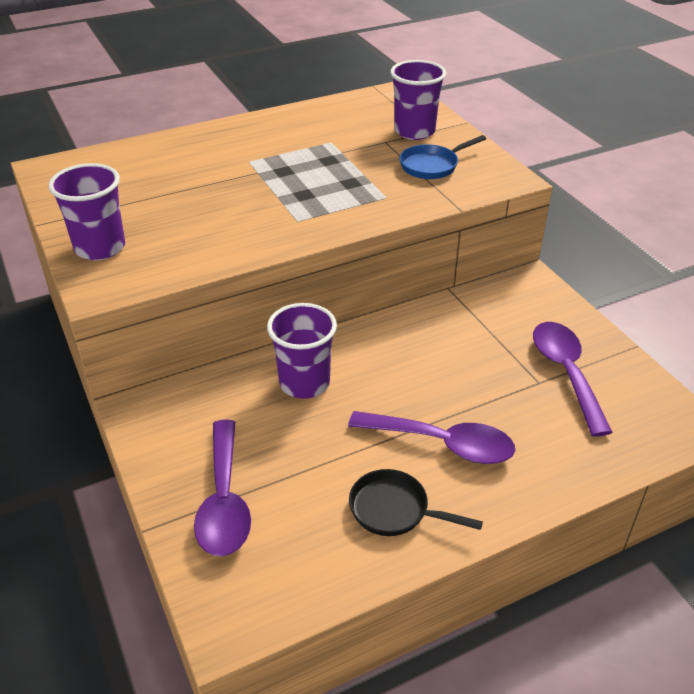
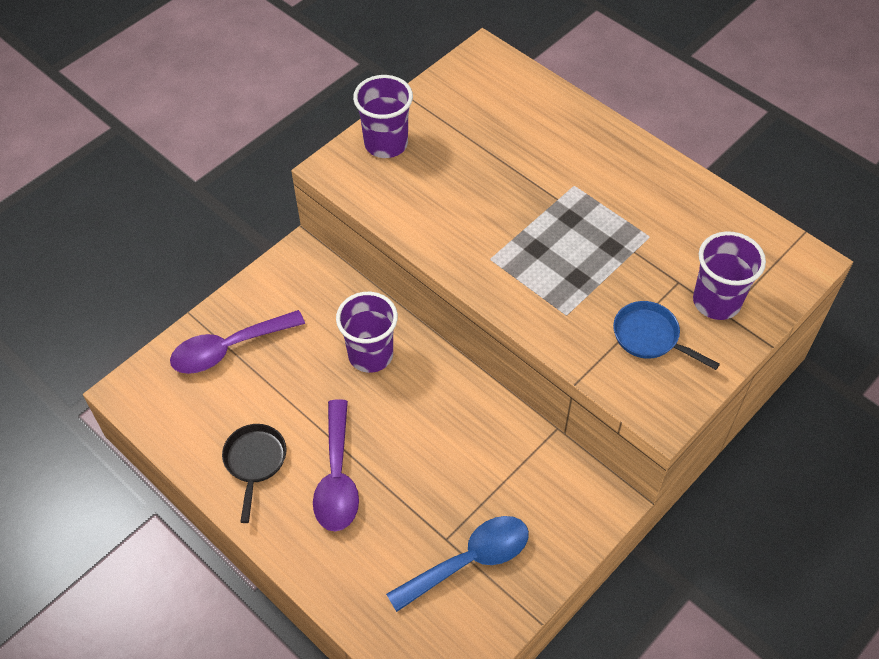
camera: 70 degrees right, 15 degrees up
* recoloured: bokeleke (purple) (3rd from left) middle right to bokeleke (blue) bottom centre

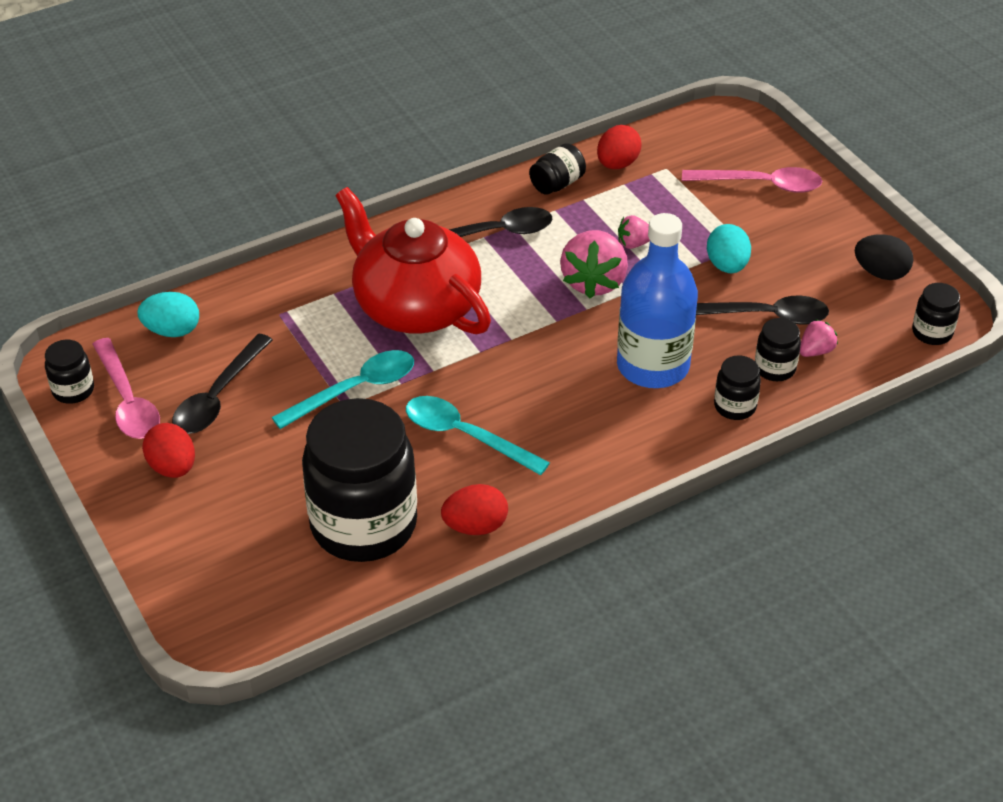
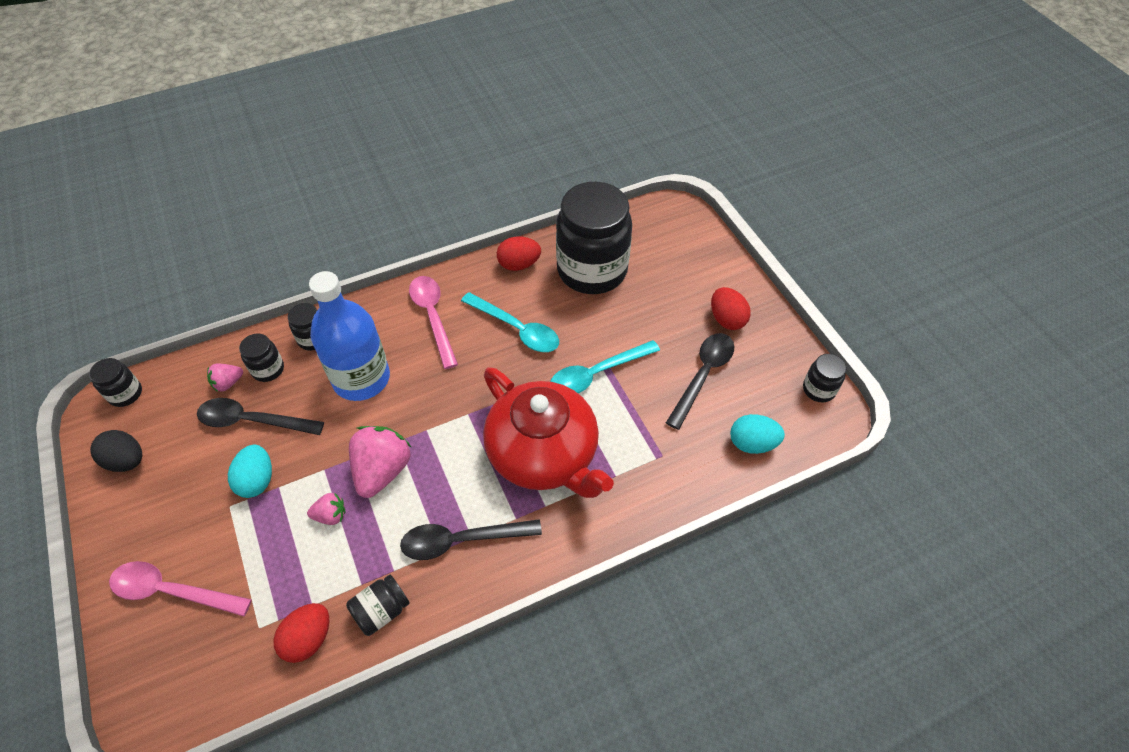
camera: 175 degrees left, 10 degrees up
* moved: bokeleke (pink) (1st from left in the first image) middle left to bokeleke (pink) (2nd from left) centre

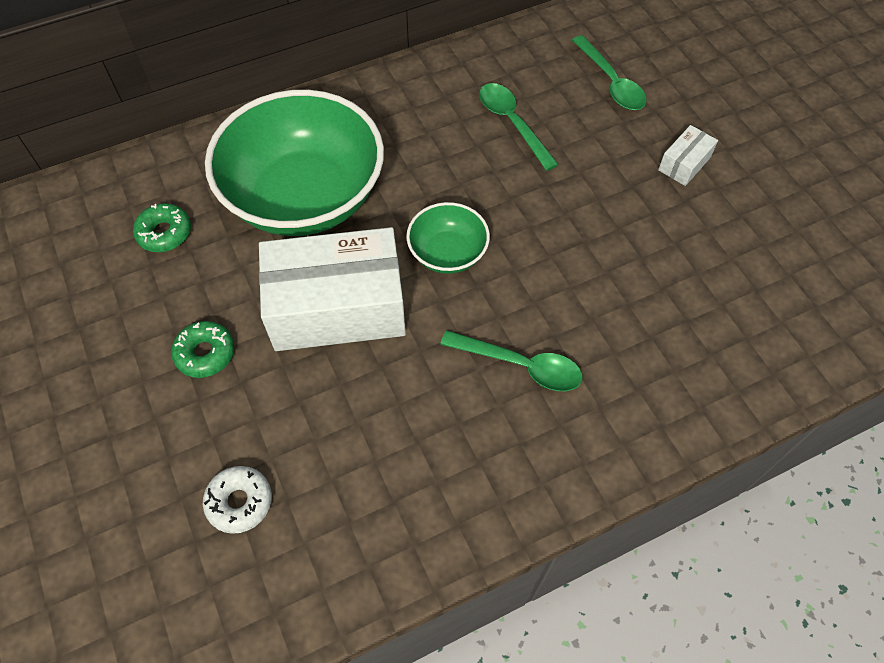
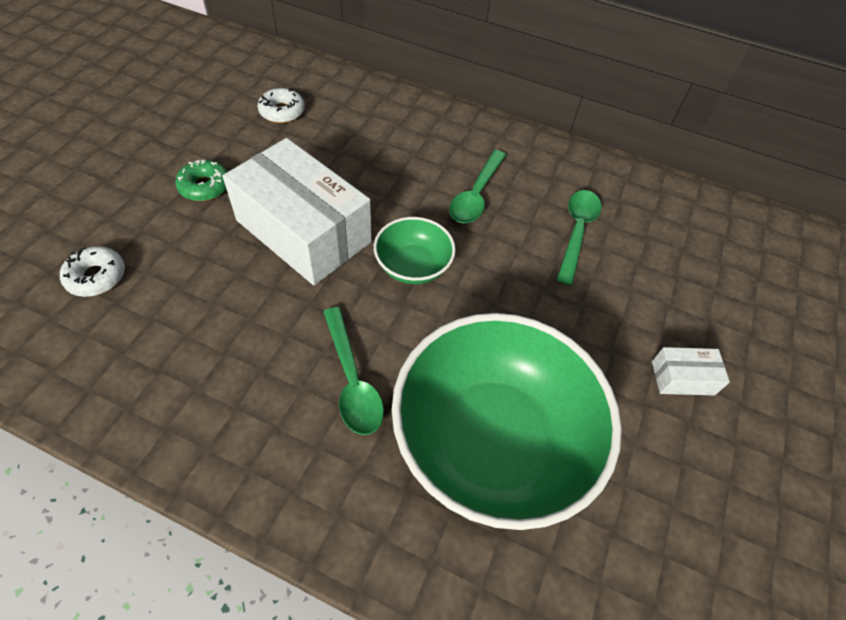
camera: 45 degrees right, 5 degrees down
* recoloured: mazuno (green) (1st from left) middle left to mazuno (white) (2nd from left) top left
* moved: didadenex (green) (1st from left in the first image) top left to didadenex (green) (2nd from left) bottom centre
* moved: bokeleke (green) (3rd from left in the first image) top right to bokeleke (green) (2nd from left) top centre

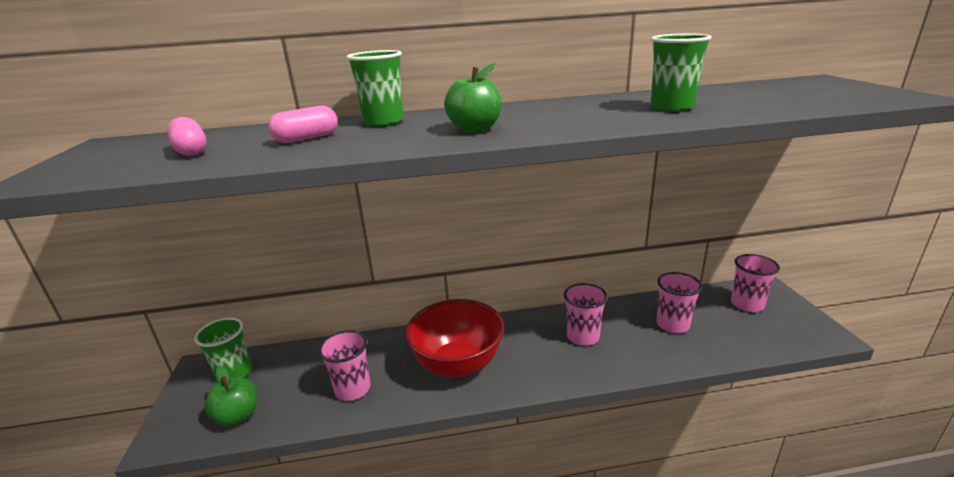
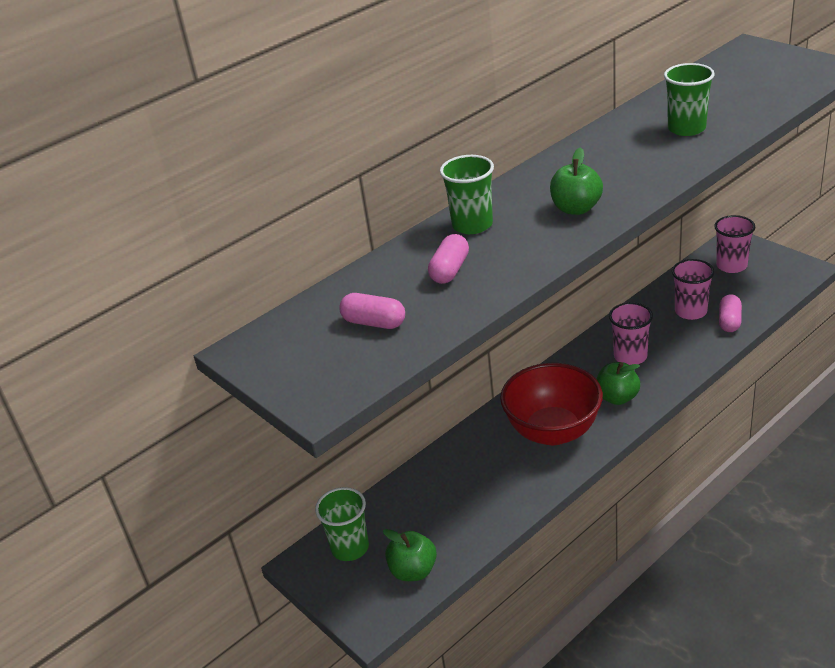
camera: 30 degrees left, 10 degrees up
* added: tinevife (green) (3rd from left) middle right
* added: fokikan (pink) (3rd from left) middle right
* removed: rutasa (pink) (1st from left) bottom centre

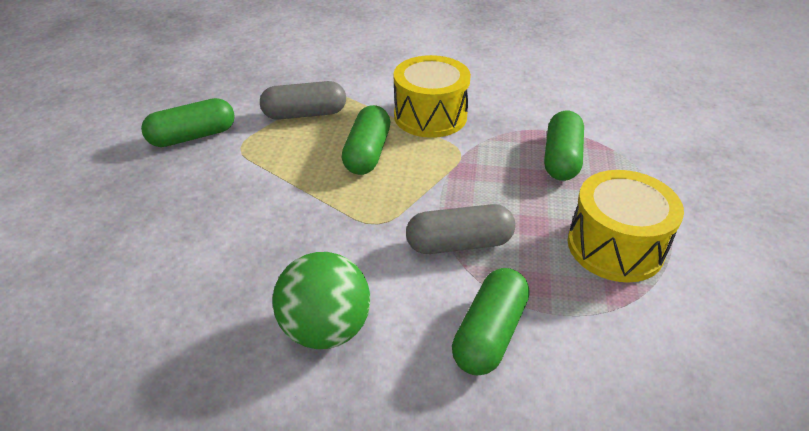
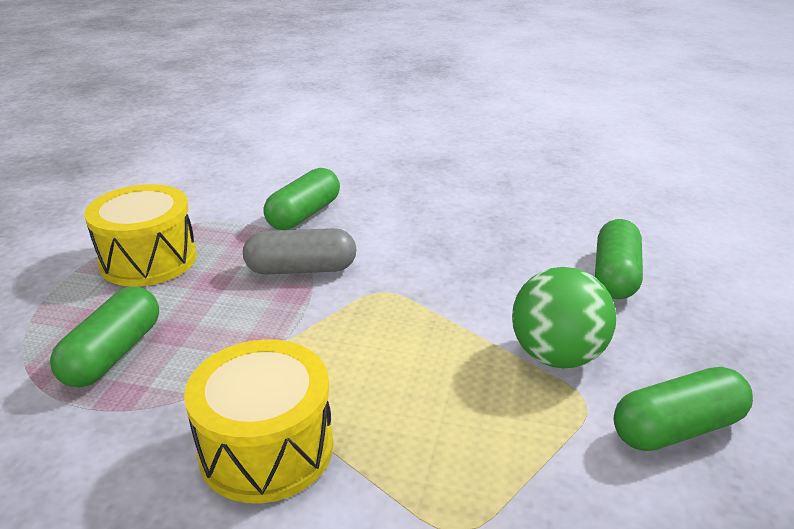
camera: 175 degrees left, 10 degrees down
* moved: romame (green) bottom centre to middle right
* moved: fokikan (green) (2nd from left in the first image) top centre to fokikan (green) (3rd from left) middle right
* removed: fokikan (grey) (1st from left) top centre

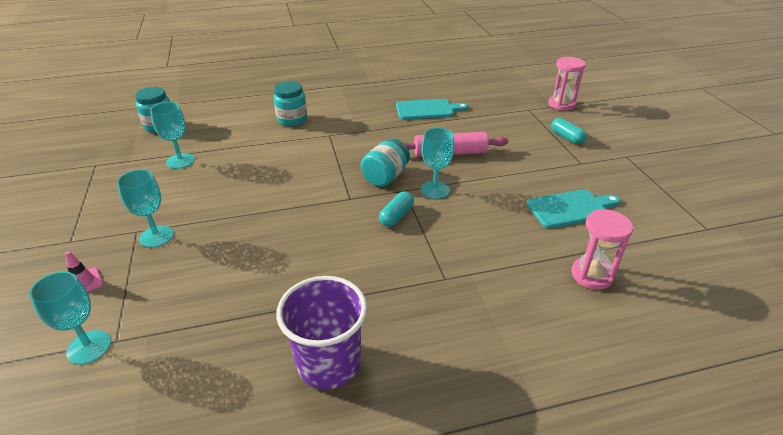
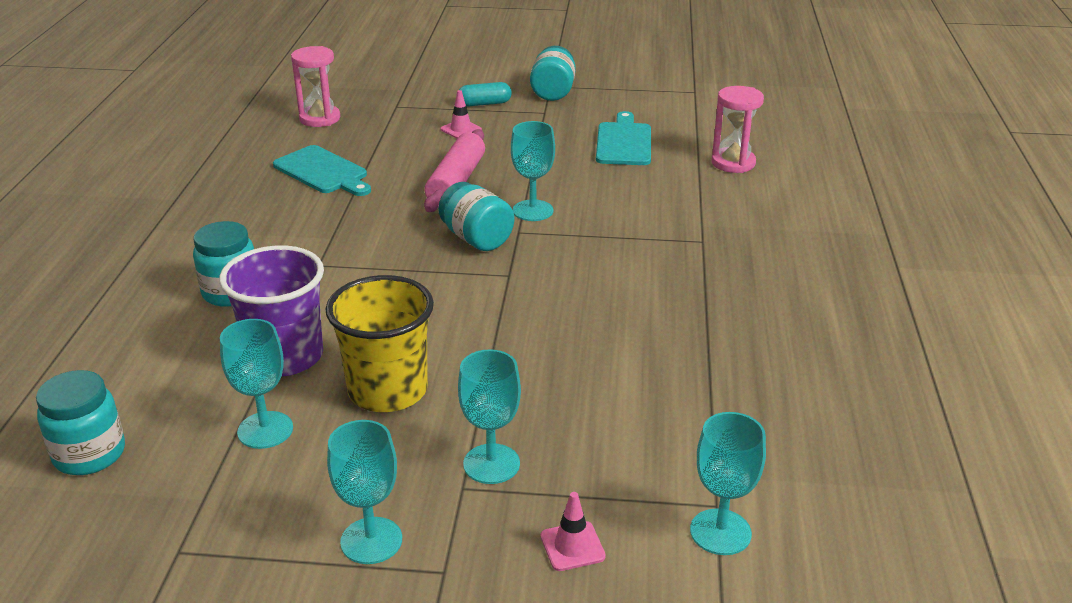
camera: 70 degrees left, 5 degrees down
* moved: rutasa (purple) bottom centre to middle left
* turned: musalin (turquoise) (1st from left) top centre = top left 120 degrees clockwise
* moved: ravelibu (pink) (1st from left) top right to top left
* added: rutasa (yellow) centre
* added: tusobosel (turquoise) (2nd from left) bottom centre
* added: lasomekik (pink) (1st from left) top centre
* added: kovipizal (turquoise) (4th from left) top centre
* removed: fokikan (turquoise) (1st from left) centre

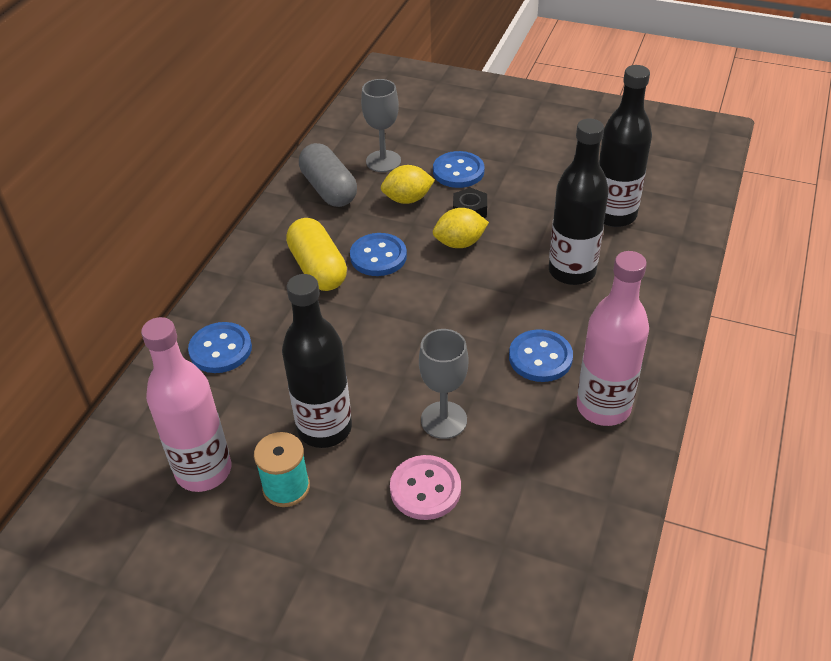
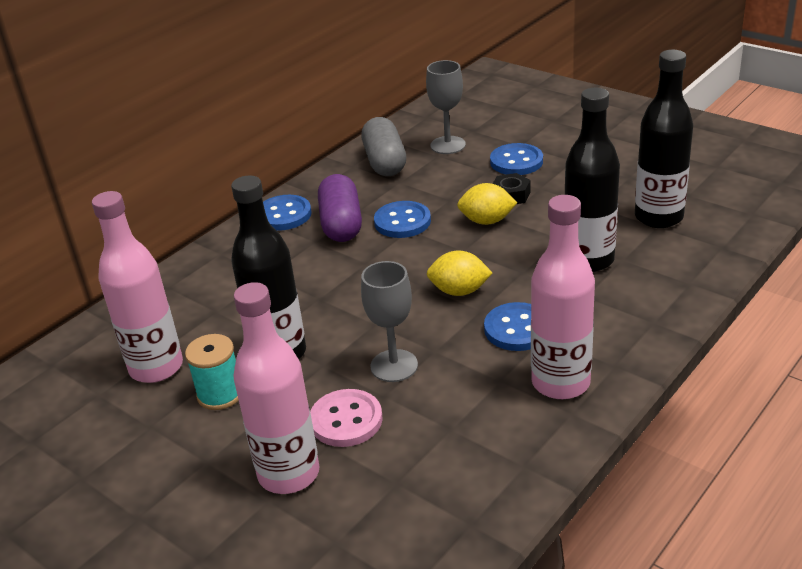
camera: 20 degrees right, 10 degrees down
* added: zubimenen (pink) (2nd from left) bottom centre
* moved: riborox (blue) (1st from left) middle left to centre
* recoloured: fokikan (yellow) centre to fokikan (purple) centre
* moved: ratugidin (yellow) (1st from left) top centre to centre

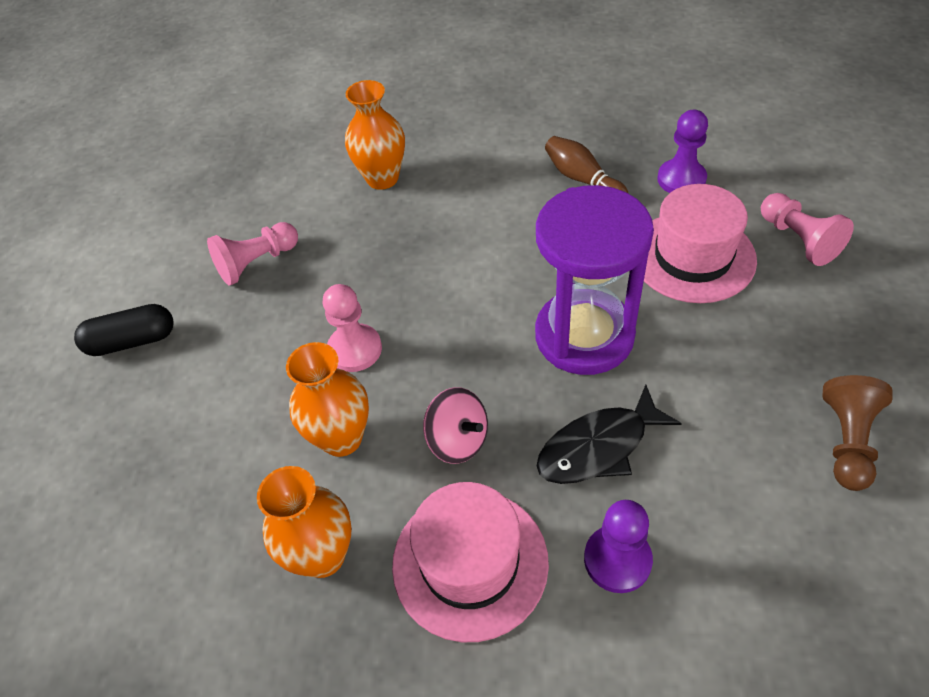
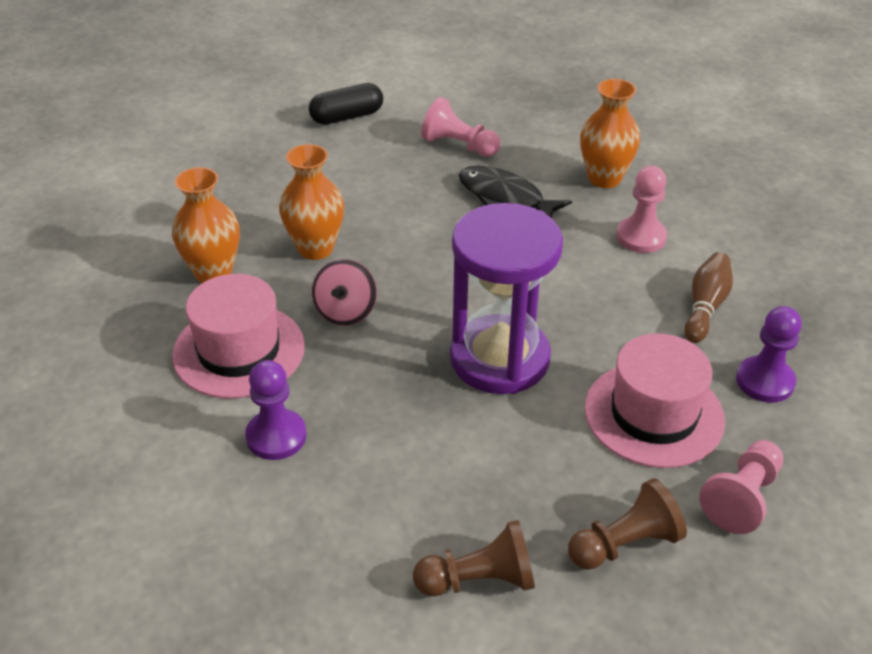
camera: 60 degrees right, 10 degrees down
* turned: fokikan (black) middle left = top centre 75 degrees counterclockwise
* moved: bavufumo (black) centre to top centre
* added: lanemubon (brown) (2nd from left) bottom right
* moved: lanemubon (pink) (2nd from left) centre to top right

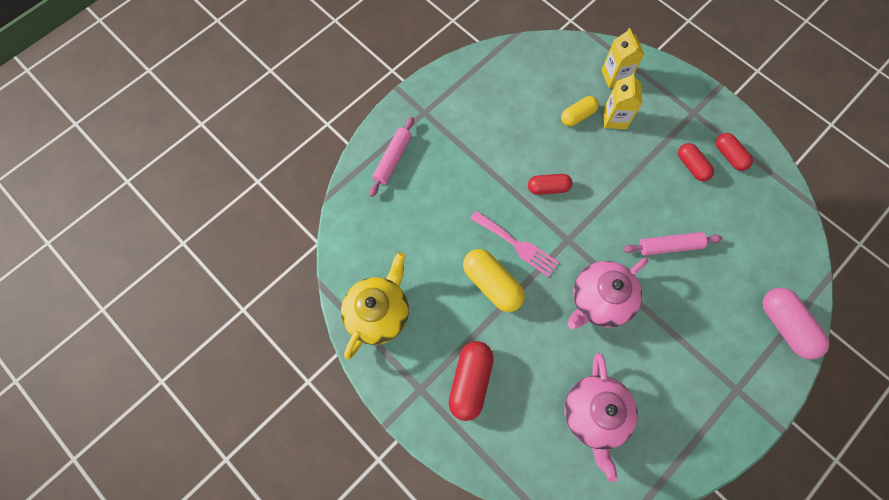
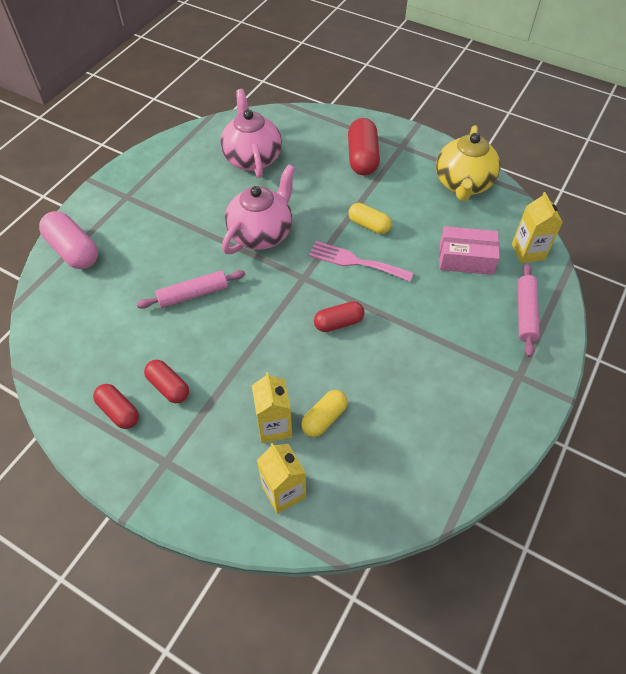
camera: 165 degrees right, 15 degrees down
* resized: fokikan (yellow) (1st from left in the first image) centre = top centre x0.63
* added: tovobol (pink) middle right
* added: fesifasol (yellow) (3rd from left) middle right

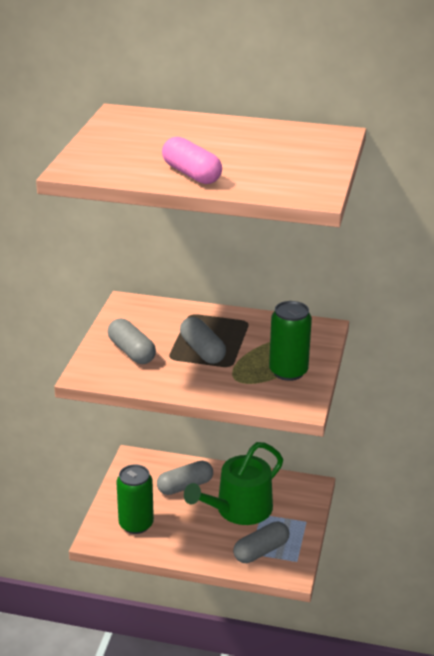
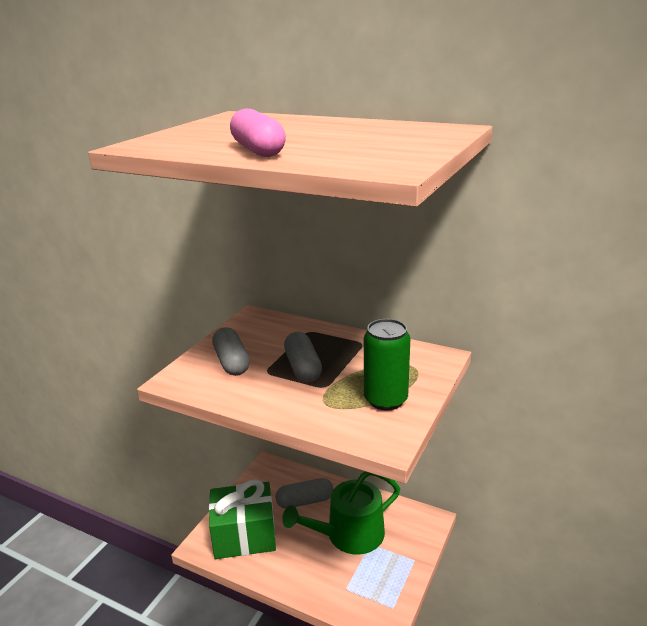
camera: 15 degrees right, 5 degrees down
* replaced: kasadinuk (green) (1st from left) bottom left to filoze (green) bottom centre
* removed: fokikan (grey) (4th from left) bottom centre

